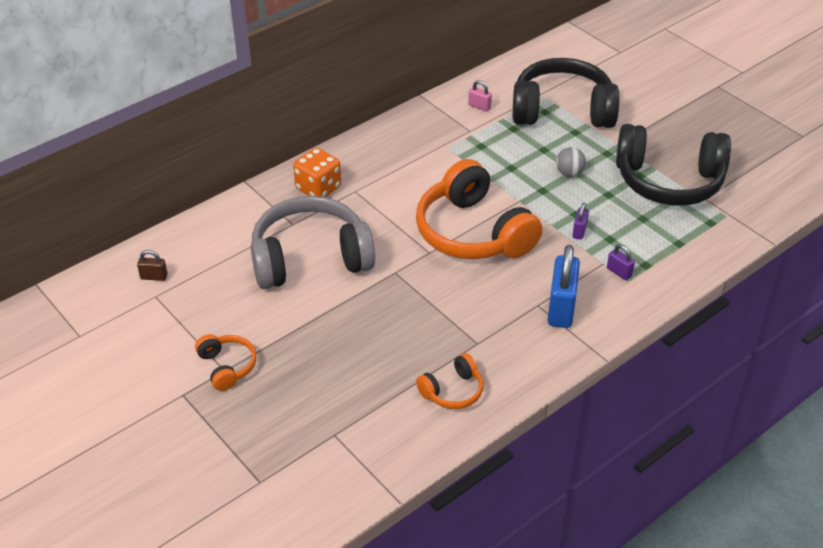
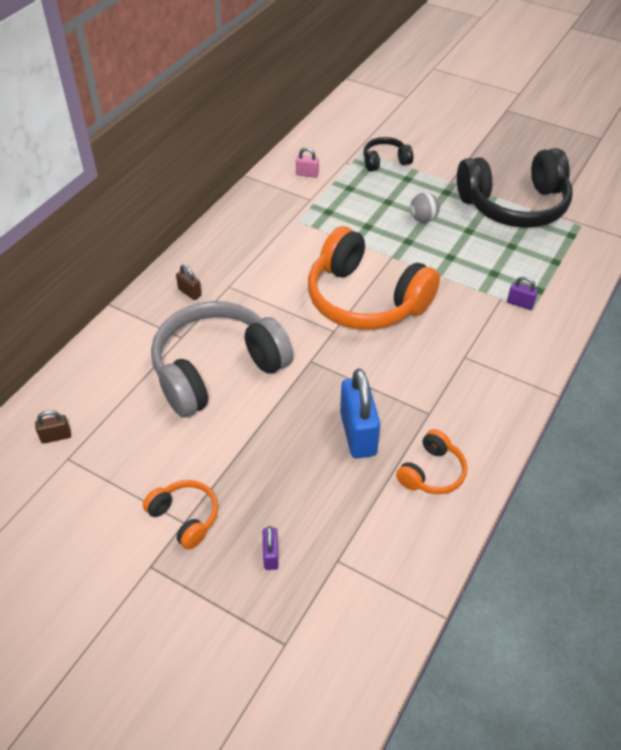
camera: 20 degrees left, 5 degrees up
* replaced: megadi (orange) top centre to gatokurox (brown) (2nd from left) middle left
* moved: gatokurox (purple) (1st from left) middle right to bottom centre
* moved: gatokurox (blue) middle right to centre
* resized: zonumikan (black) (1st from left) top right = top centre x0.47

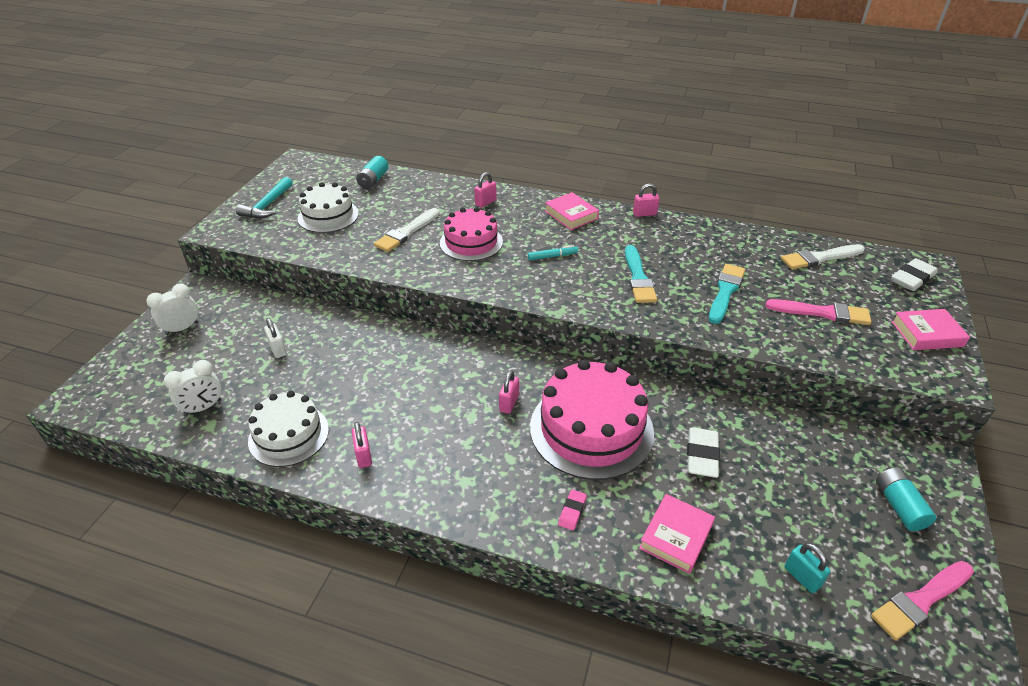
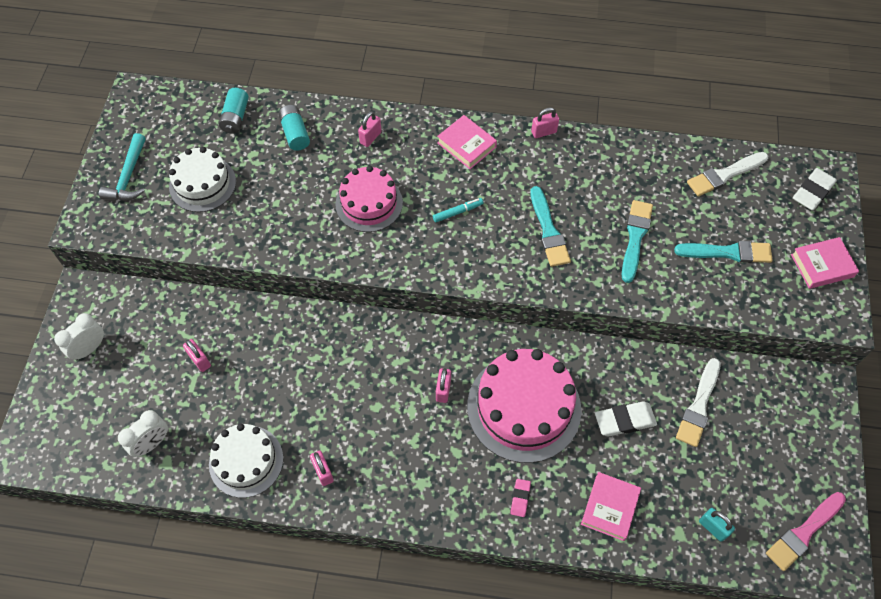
camera: 10 degrees left, 20 degrees up
* recoloured: gatokurox (white) middle left to gatokurox (pink) (1st from left) middle left
* moved: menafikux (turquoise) (2nd from left) bottom right to top centre
* turned: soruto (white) (1st from left) middle right = bottom right 75 degrees clockwise
* recoloured: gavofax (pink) (1st from left) middle right to gavofax (turquoise) (3rd from left) middle right
* moved: gavofax (white) (1st from left) centre to bottom right

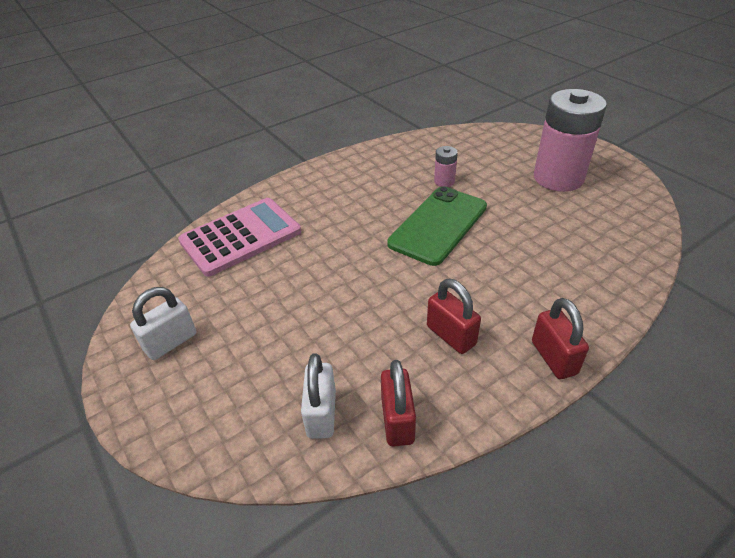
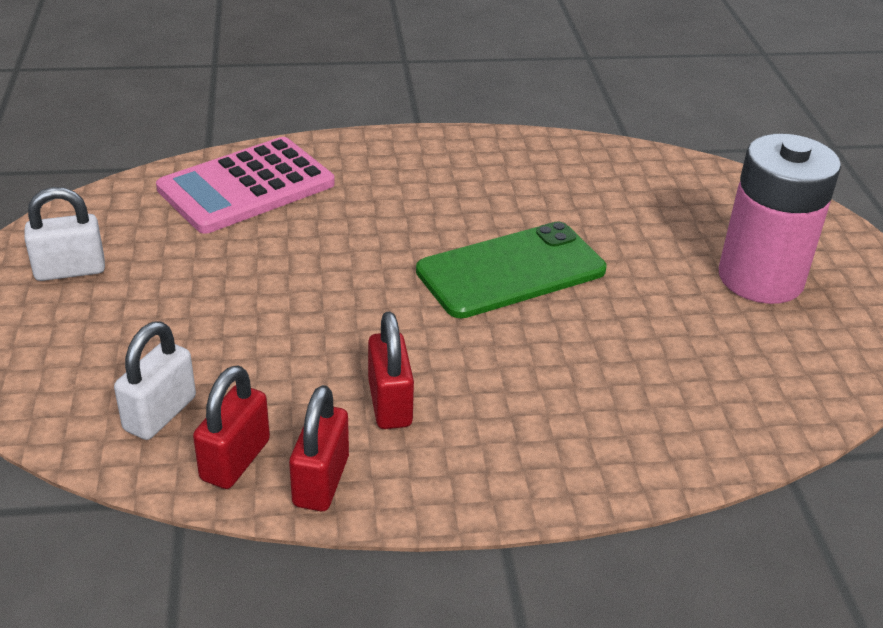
camera: 25 degrees right, 5 degrees down
* turned: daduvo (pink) middle left = top left 150 degrees clockwise
* moved: gatokurox (red) (3rd from left in the first image) middle right to gatokurox (red) (2nd from left) bottom centre
* removed: menafikux (pink) (1st from left) top centre

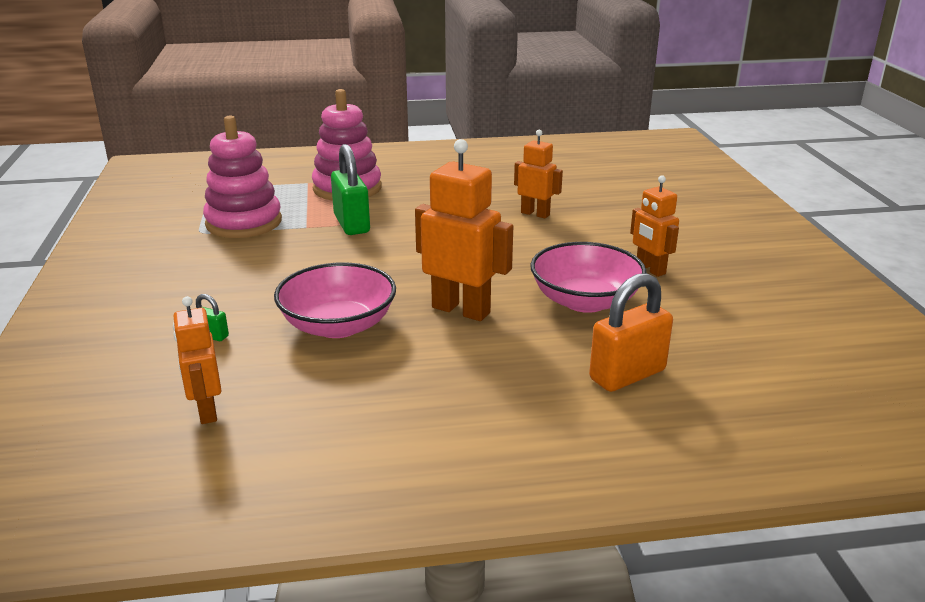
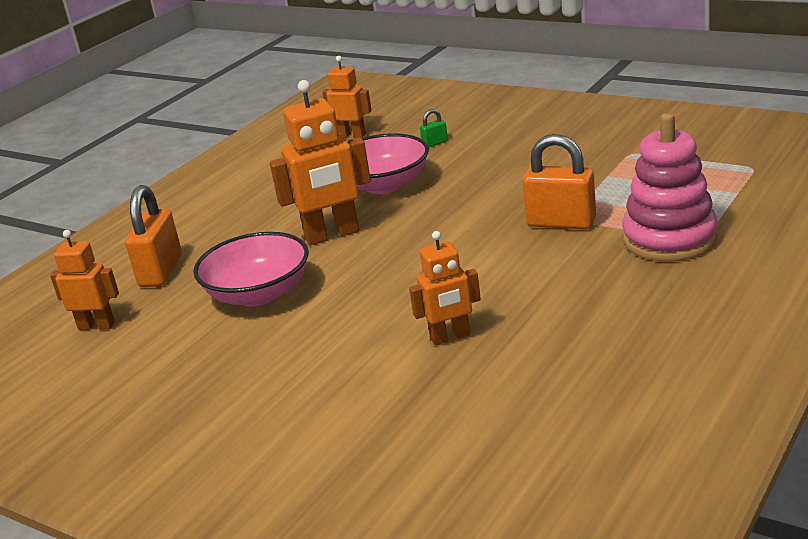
camera: 135 degrees right, 0 degrees up
* moved: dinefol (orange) (4th from left in the first image) middle right to dinefol (orange) (1st from left) middle left
* recoloured: gatokurox (green) (2nd from left) top centre to gatokurox (orange) (2nd from left) middle right
* removed: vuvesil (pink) (1st from left) top left

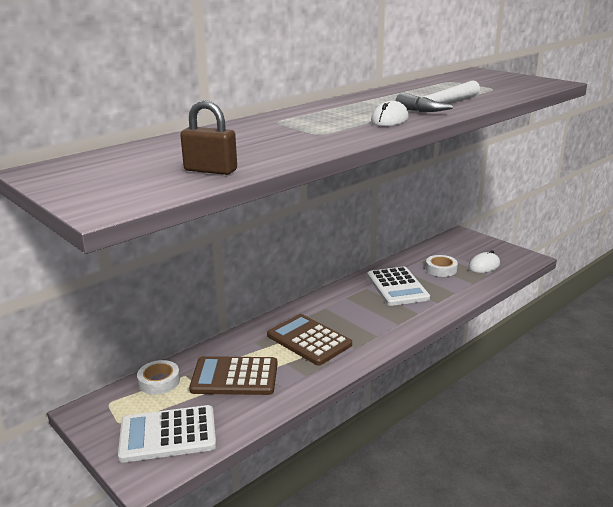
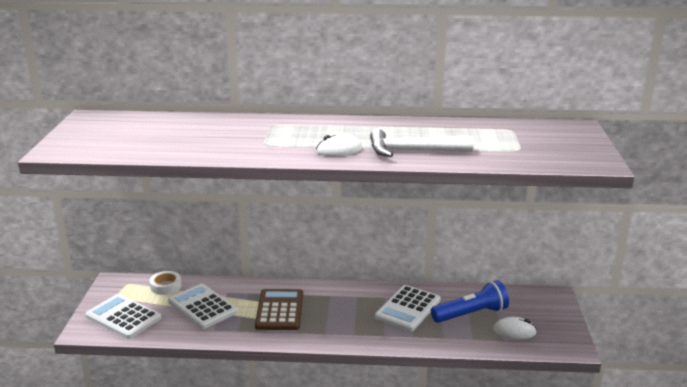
camera: 45 degrees right, 0 degrees up
* recoloured: daduvo (brown) (1st from left) bottom centre to daduvo (white) (2nd from left) bottom left
* replaced: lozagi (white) (2nd from left) middle right to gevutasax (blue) bottom right
* removed: gatokurox (brown) top centre

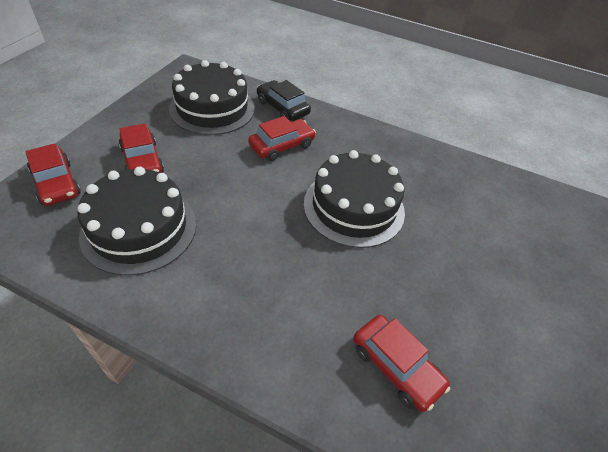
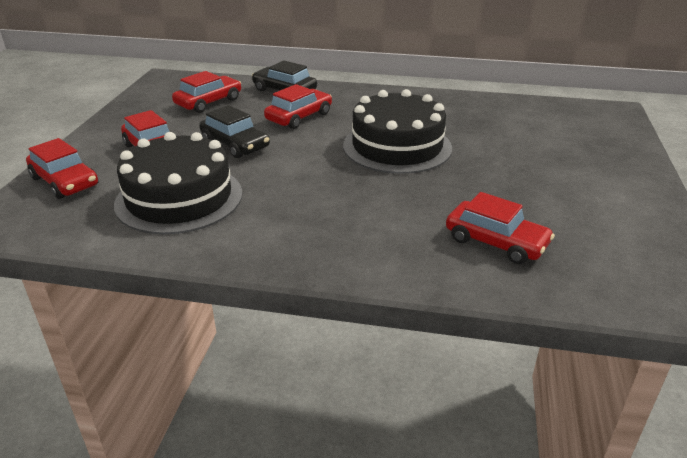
camera: 10 degrees left, 15 degrees down
* replaced: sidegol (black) (2nd from left) top centre to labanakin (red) (3rd from left) top left
* added: labanakin (black) (1st from left) top centre

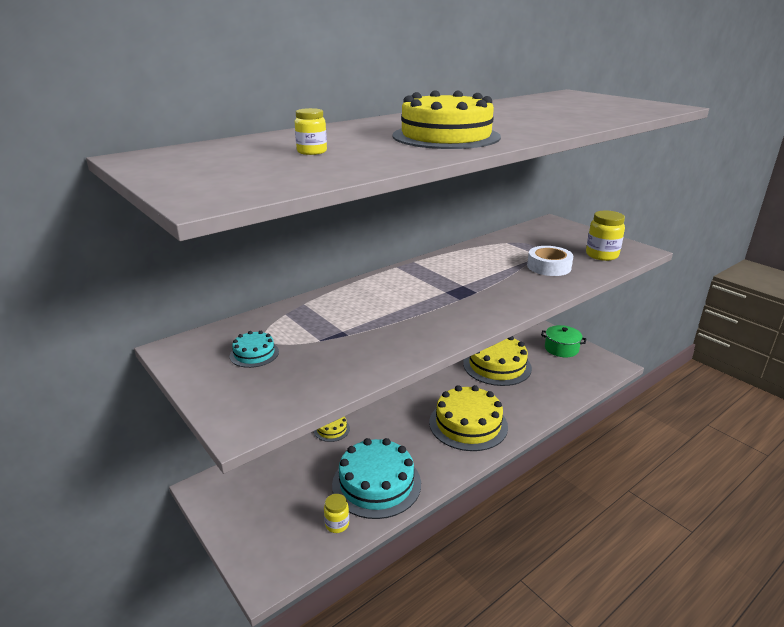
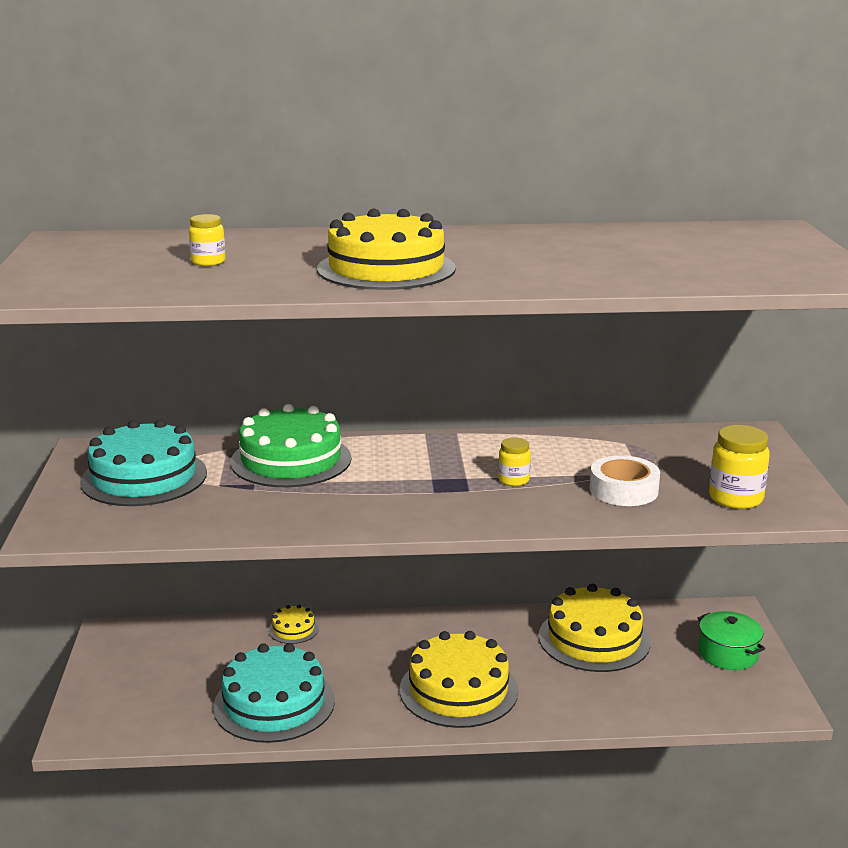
camera: 35 degrees right, 5 degrees down
* resized: sidegol (turquoise) (1st from left) middle left = middle left x2.19
* added: sidegol (green) centre
* moved: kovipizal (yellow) (2nd from left) bottom centre to centre

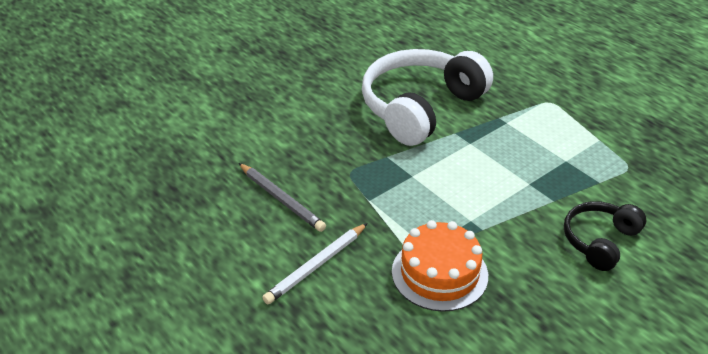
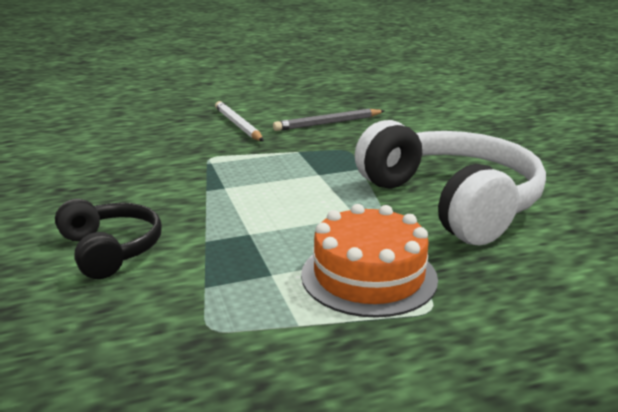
camera: 110 degrees right, 15 degrees down
* moved: sidegol (orange) bottom centre to centre

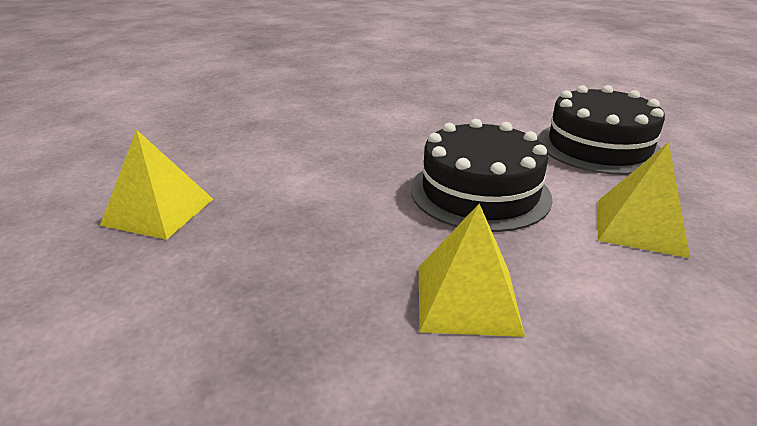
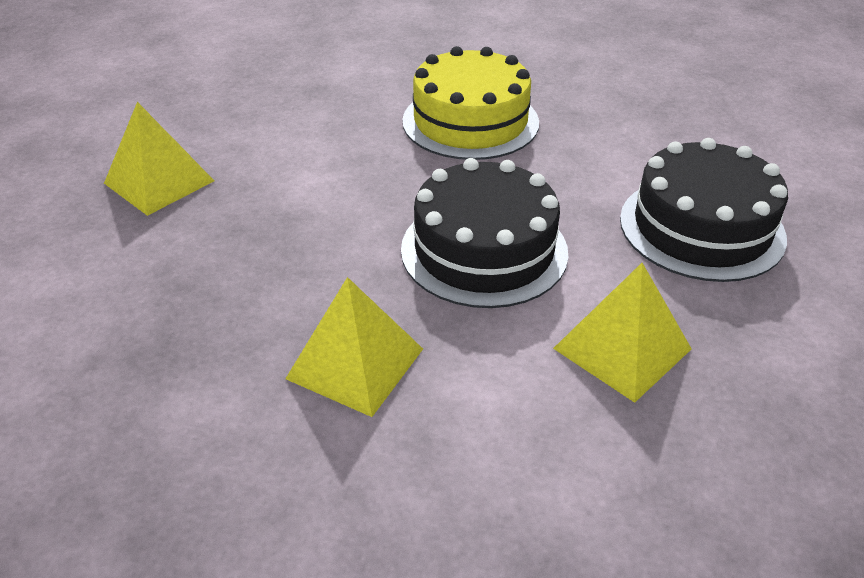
camera: 25 degrees right, 10 degrees up
* added: sidegol (yellow) top centre

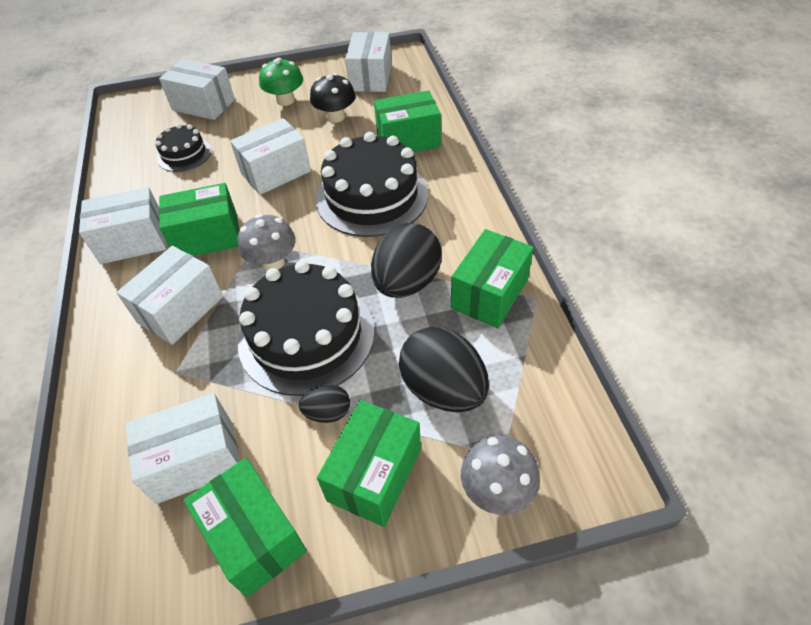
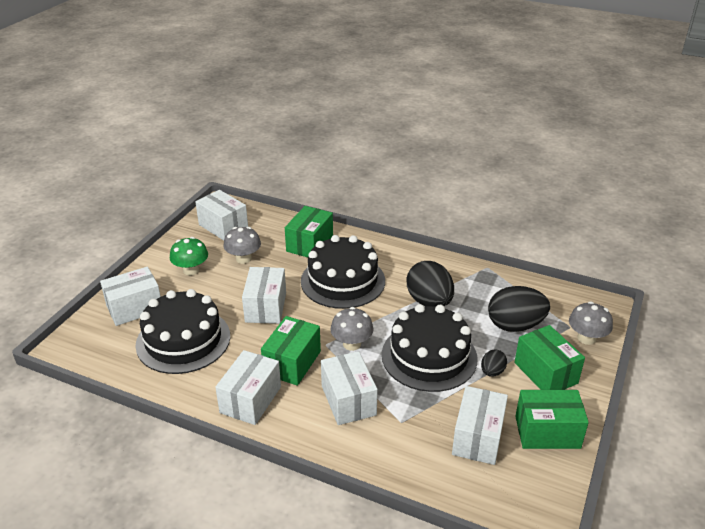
camera: 55 degrees left, 15 degrees down
* resized: sidegol (black) (1st from left) top left = middle left x1.92
* recoloured: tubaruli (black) top centre to tubaruli (grey) (1st from left) centre
* removed: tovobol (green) (5th from left) centre

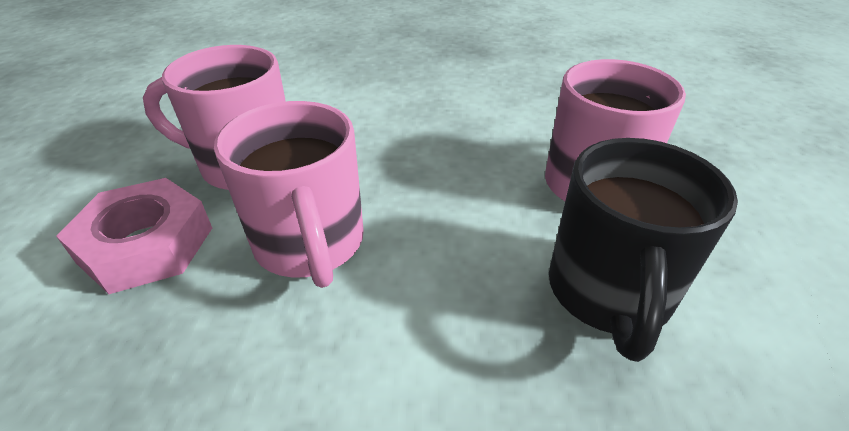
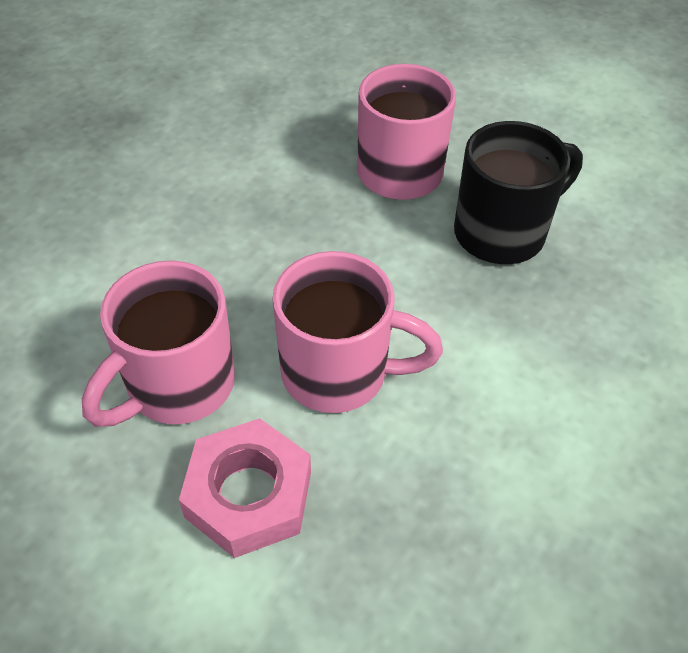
camera: 60 degrees left, 10 degrees up
* turned: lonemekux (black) middle right = top right 75 degrees counterclockwise

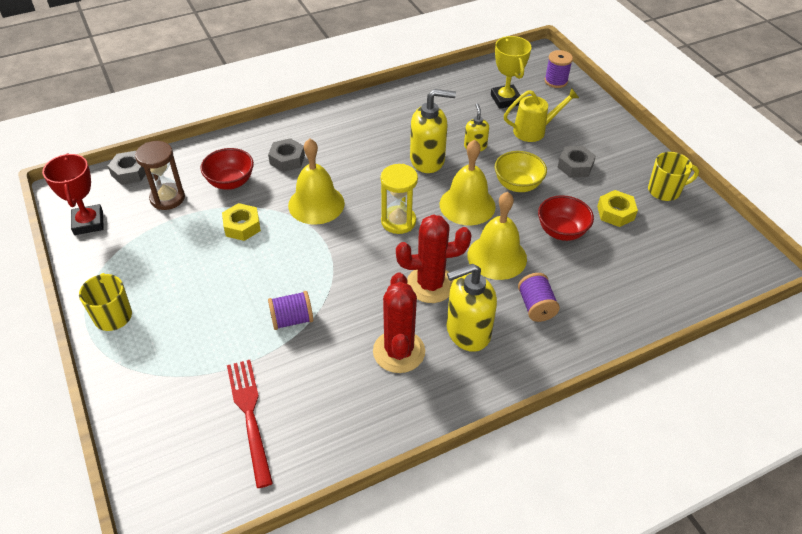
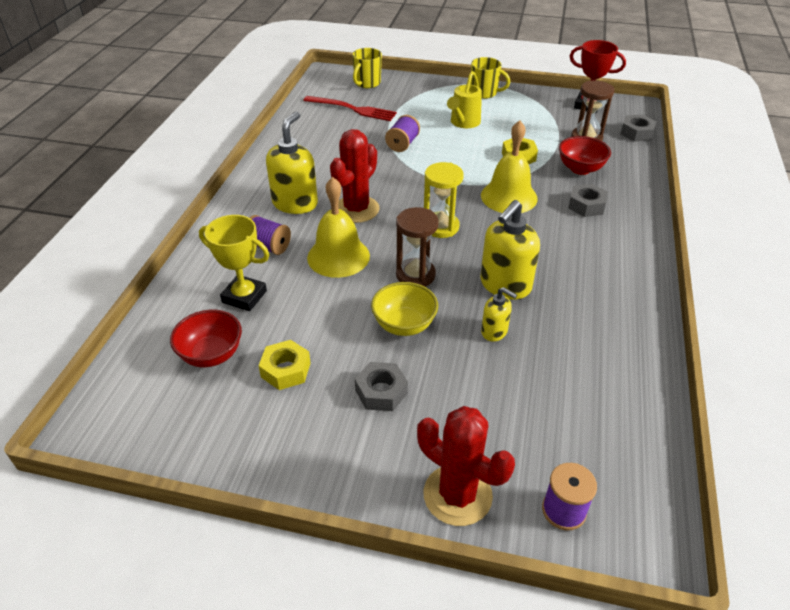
camera: 130 degrees right, 5 degrees down
* moved: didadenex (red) (2nd from left in the first image) middle right to didadenex (red) (1st from left) middle left
* moved: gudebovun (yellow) top centre to middle left
* moved: lonemekux (yellow) (2nd from left in the first image) top right to lonemekux (yellow) (1st from left) top centre
* replaced: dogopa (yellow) (2nd from left) centre to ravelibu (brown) (1st from left) centre
* moved: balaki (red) (1st from left in the first image) centre to balaki (red) (2nd from left) bottom centre
* moved: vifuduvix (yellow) top right to top centre

